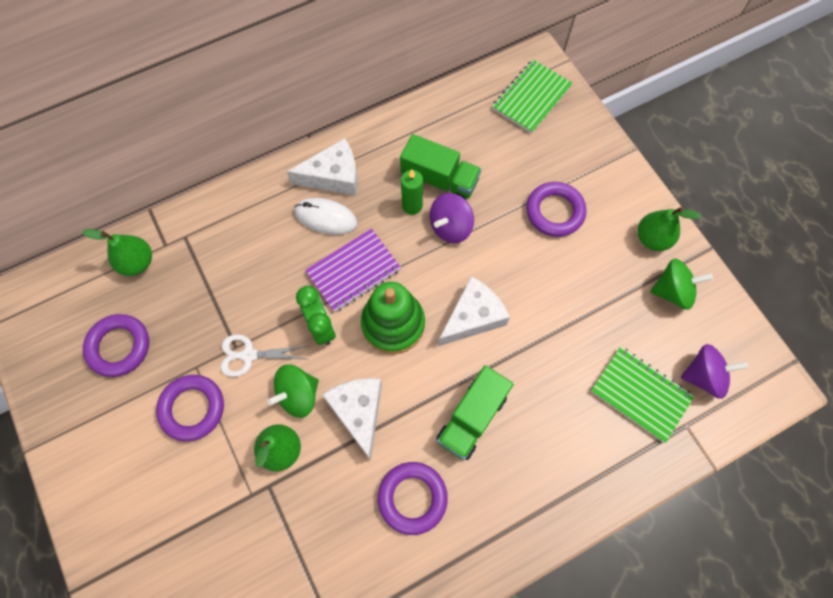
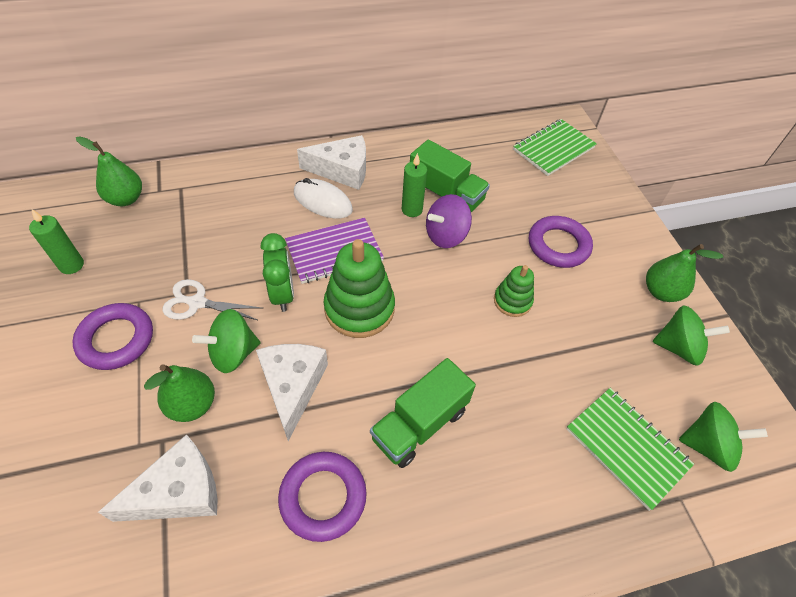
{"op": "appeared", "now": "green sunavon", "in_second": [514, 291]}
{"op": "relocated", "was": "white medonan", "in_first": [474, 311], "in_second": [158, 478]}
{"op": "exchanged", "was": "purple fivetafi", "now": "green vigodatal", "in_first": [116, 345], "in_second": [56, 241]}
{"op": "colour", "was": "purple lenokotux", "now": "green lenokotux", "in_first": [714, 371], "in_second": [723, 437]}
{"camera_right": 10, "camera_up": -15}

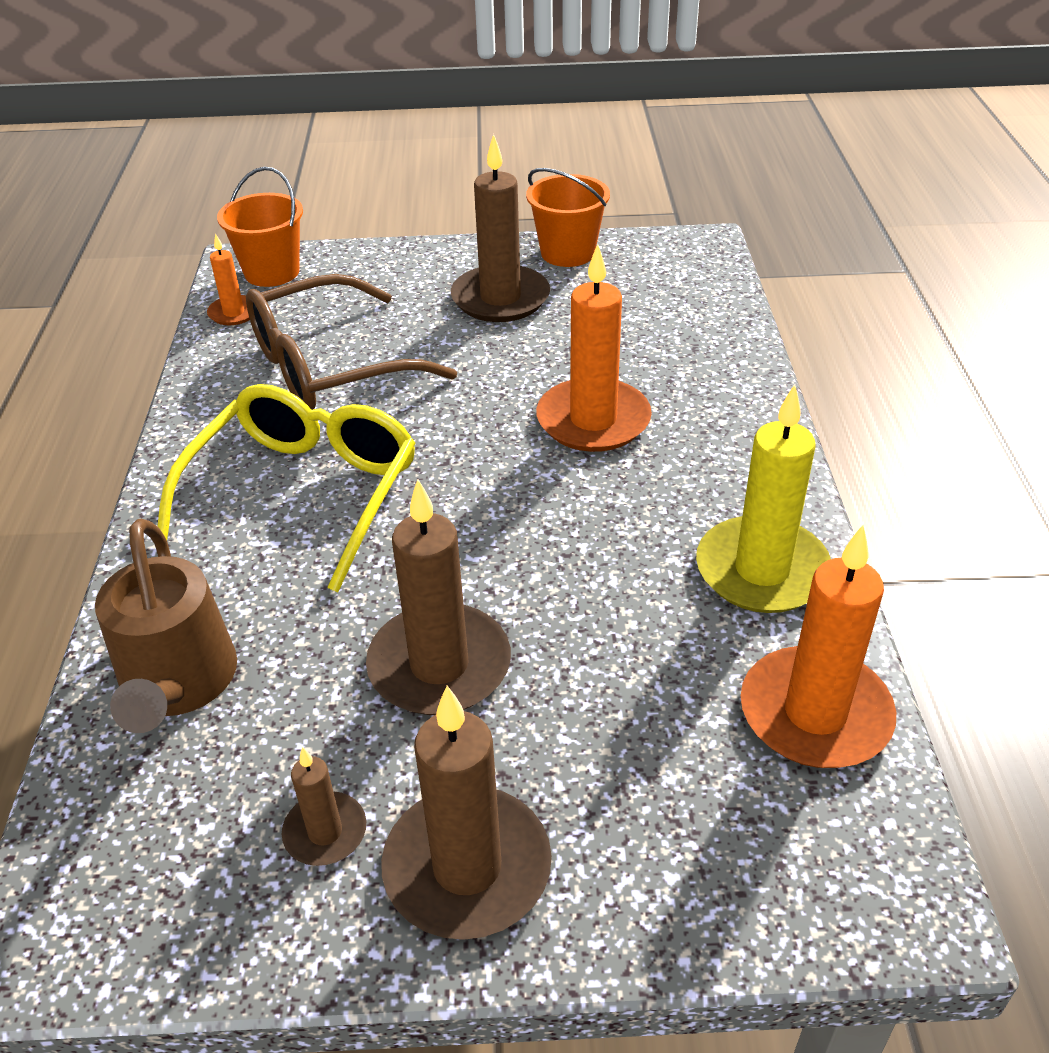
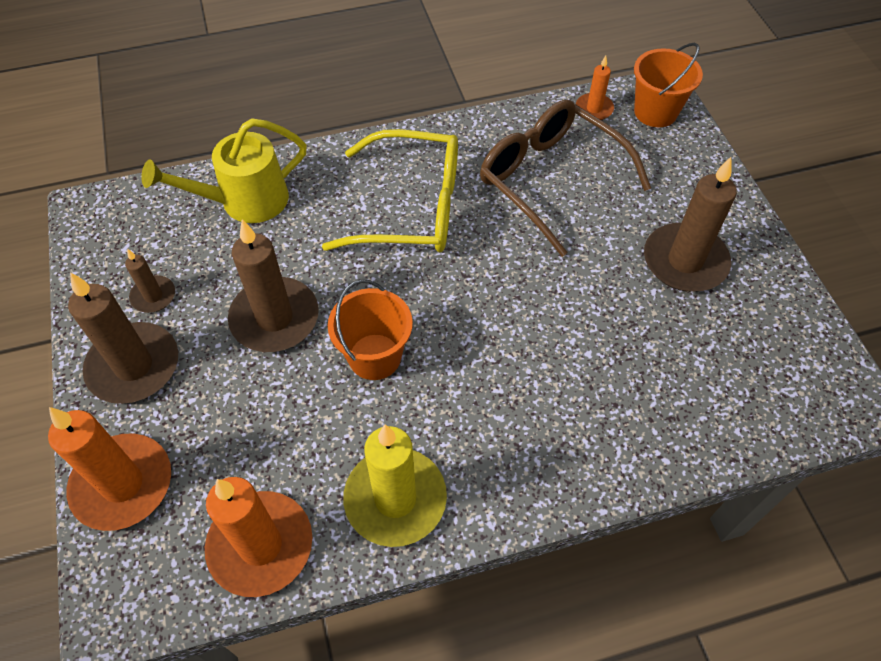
{"op": "relocated", "was": "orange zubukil", "in_first": [568, 217], "in_second": [370, 330]}
{"op": "relocated", "was": "orange vigodatal", "in_first": [594, 348], "in_second": [109, 469]}
{"op": "colour", "was": "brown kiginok", "now": "yellow kiginok", "in_first": [166, 626], "in_second": [224, 170]}
{"camera_right": 75, "camera_up": 15}

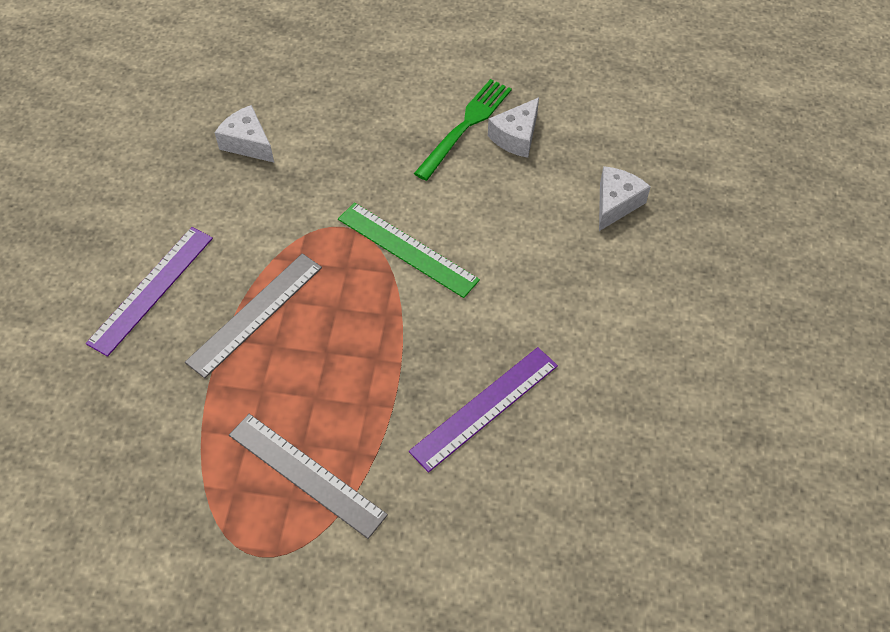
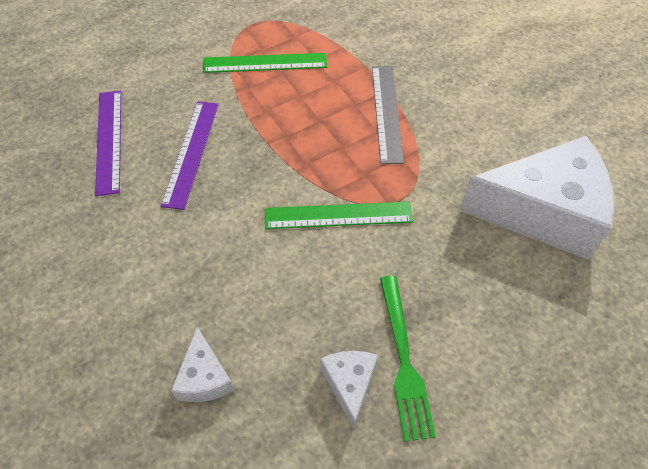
{"op": "relocated", "was": "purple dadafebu", "in_first": [149, 292], "in_second": [108, 143]}
{"op": "colour", "was": "grey dadafebu", "now": "green dadafebu", "in_first": [308, 476], "in_second": [265, 63]}
{"op": "size", "was": "white medonan", "in_first": [244, 134], "in_second": [537, 198], "ratio": 2.24}
{"camera_right": 140, "camera_up": 0}

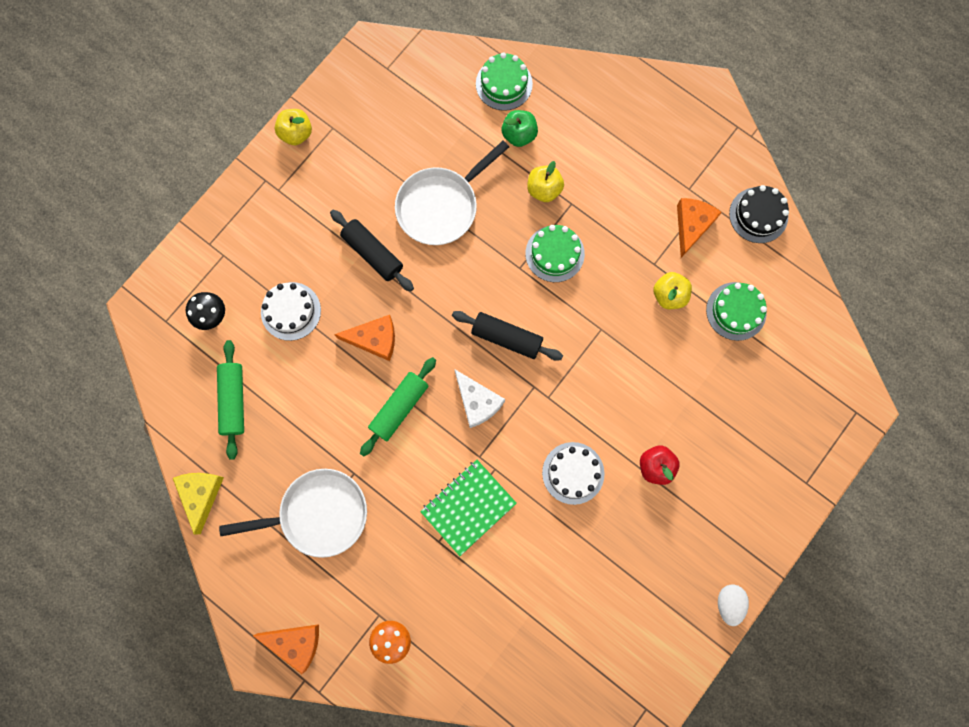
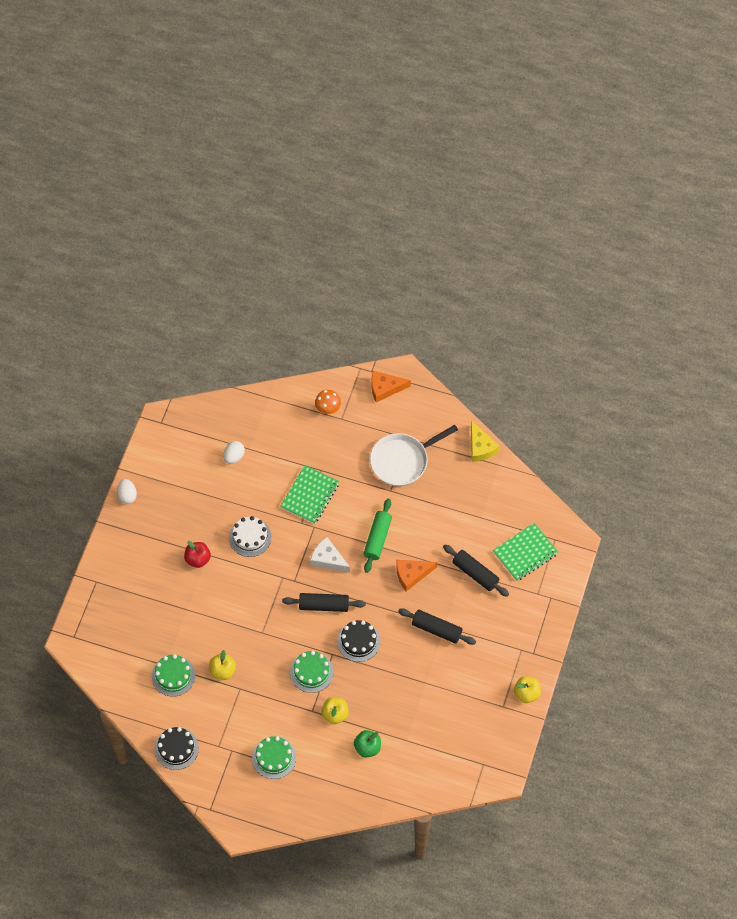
{"op": "missing", "was": "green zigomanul", "in_first": [230, 400]}
{"op": "missing", "was": "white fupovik", "in_first": [452, 192]}
{"op": "missing", "was": "orange medonan", "in_first": [699, 228]}
{"op": "appeared", "now": "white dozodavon", "in_second": [234, 452]}
{"op": "appeared", "now": "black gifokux", "in_second": [358, 641]}
{"op": "relocated", "was": "green gifokux", "in_first": [504, 81], "in_second": [274, 757]}
{"op": "exchanged", "was": "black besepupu", "now": "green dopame", "in_first": [205, 311], "in_second": [525, 552]}
{"op": "exchanged", "was": "white gifokux", "now": "black zigomanul", "in_first": [291, 311], "in_second": [476, 571]}
{"camera_right": 160, "camera_up": -15}

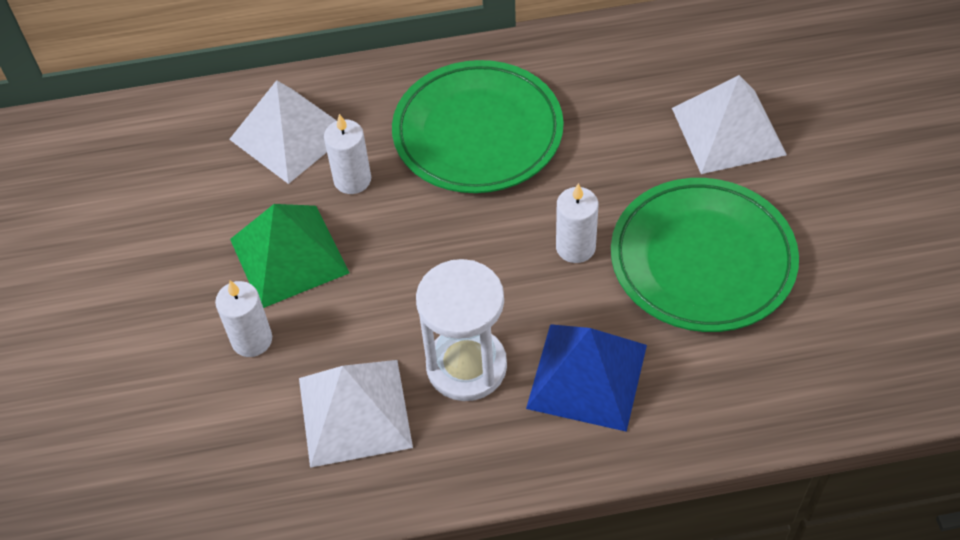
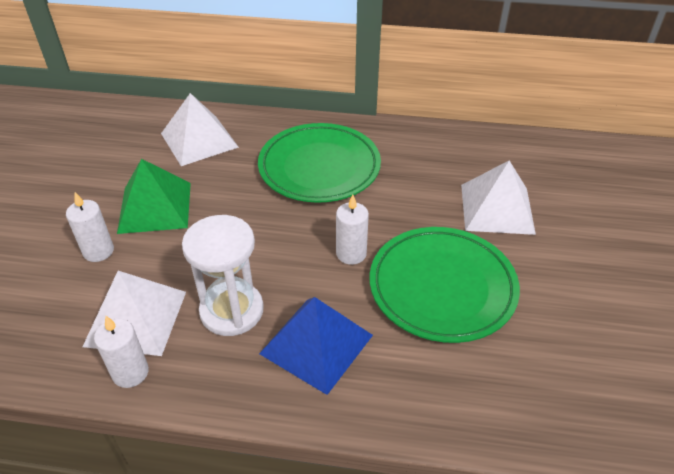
{"op": "relocated", "was": "white vigodatal", "in_first": [347, 154], "in_second": [121, 352]}
{"camera_right": 15, "camera_up": -10}

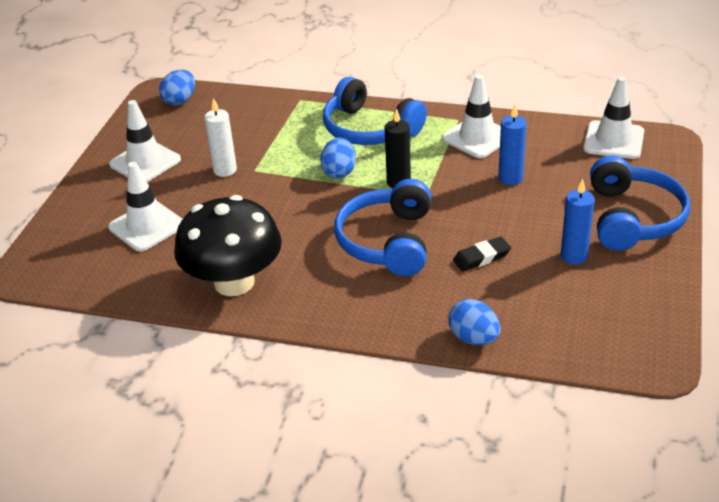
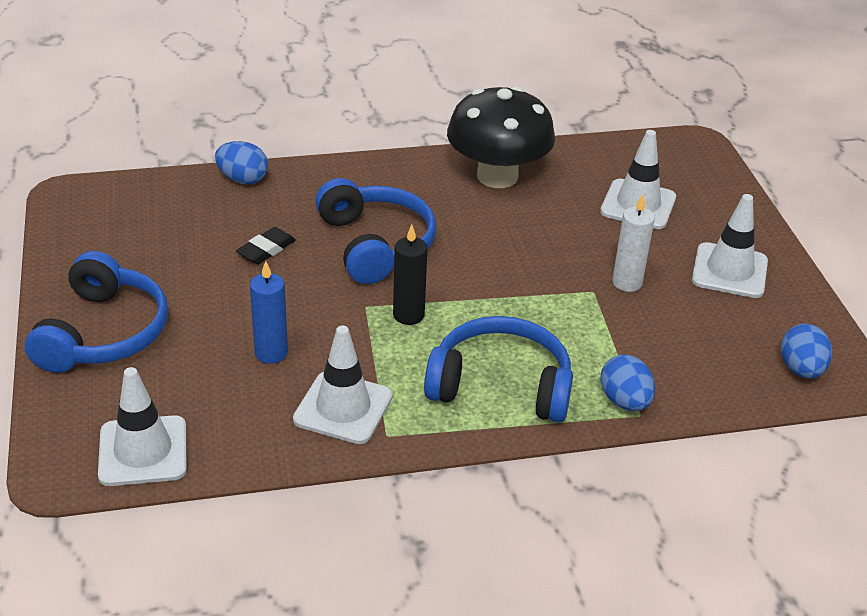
{"op": "missing", "was": "blue vigodatal", "in_first": [578, 222]}
{"op": "relocated", "was": "blue dozodavon", "in_first": [338, 157], "in_second": [627, 382]}
{"op": "spun", "was": "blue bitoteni", "in_first": [640, 203], "in_second": [96, 312], "clockwise": -150}
{"camera_right": 150, "camera_up": 0}

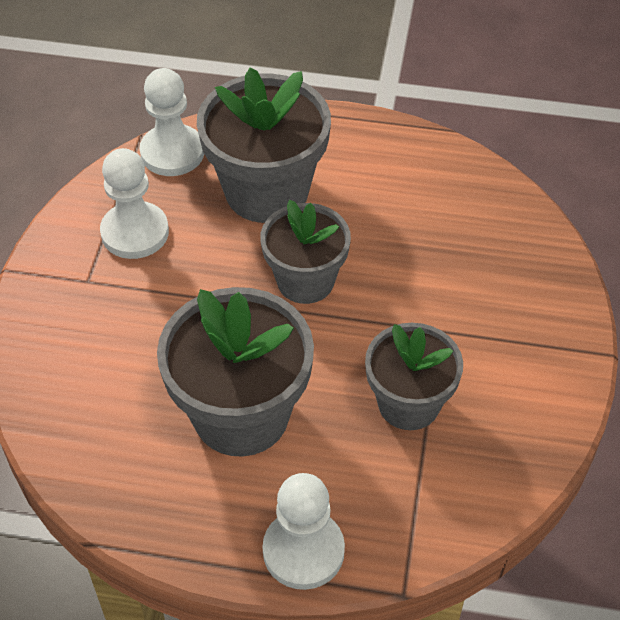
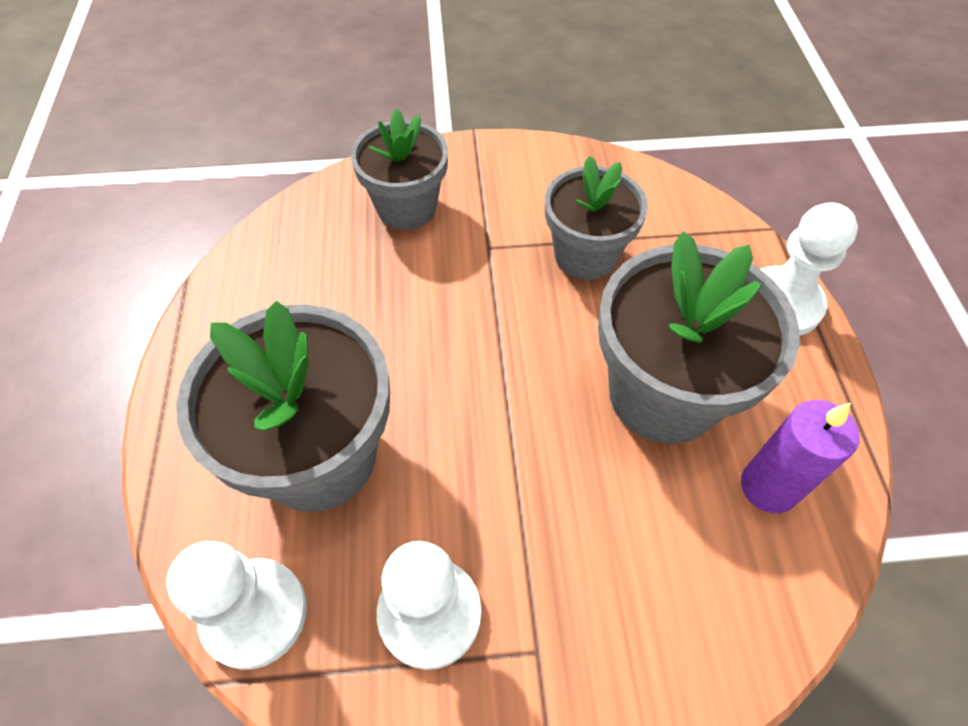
{"op": "appeared", "now": "purple vigodatal", "in_second": [800, 456]}
{"op": "relocated", "was": "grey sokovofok", "in_first": [305, 252], "in_second": [399, 169]}
{"camera_right": -105, "camera_up": 5}

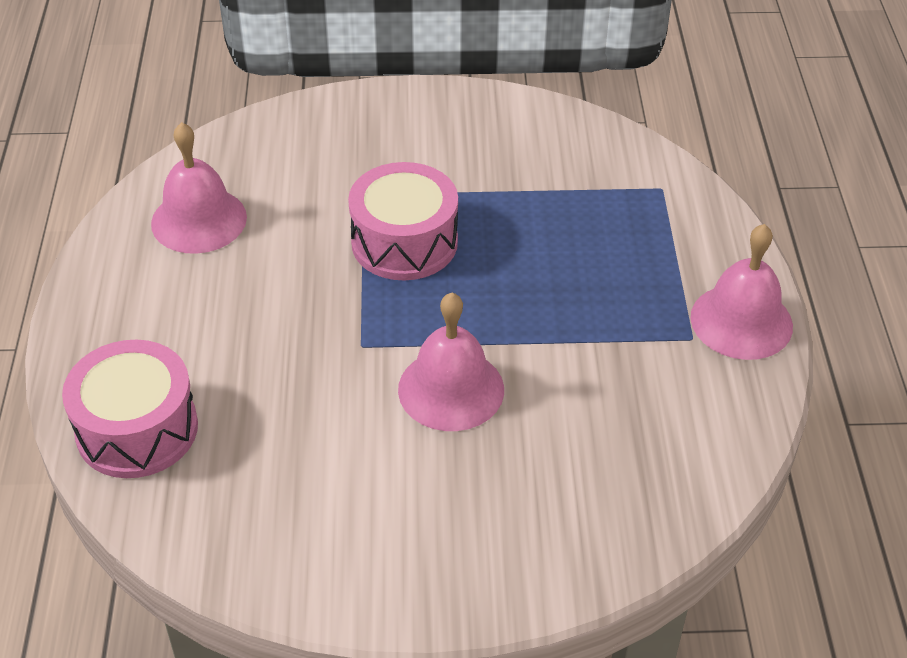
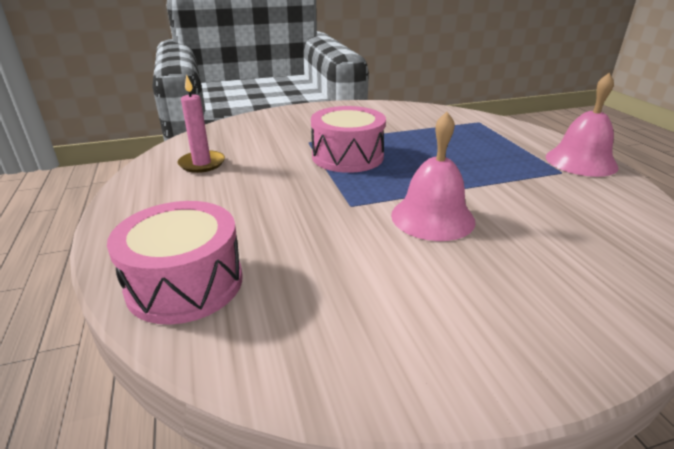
{"op": "exchanged", "was": "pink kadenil", "now": "pink vigodatal", "in_first": [199, 188], "in_second": [201, 123]}
{"camera_right": -15, "camera_up": -15}

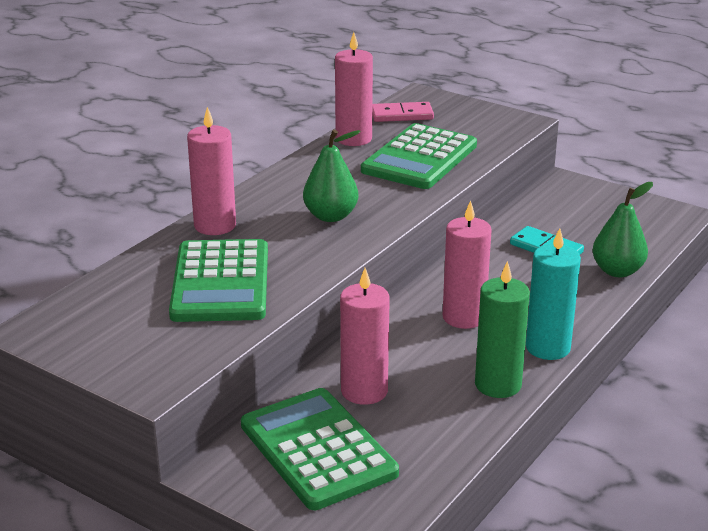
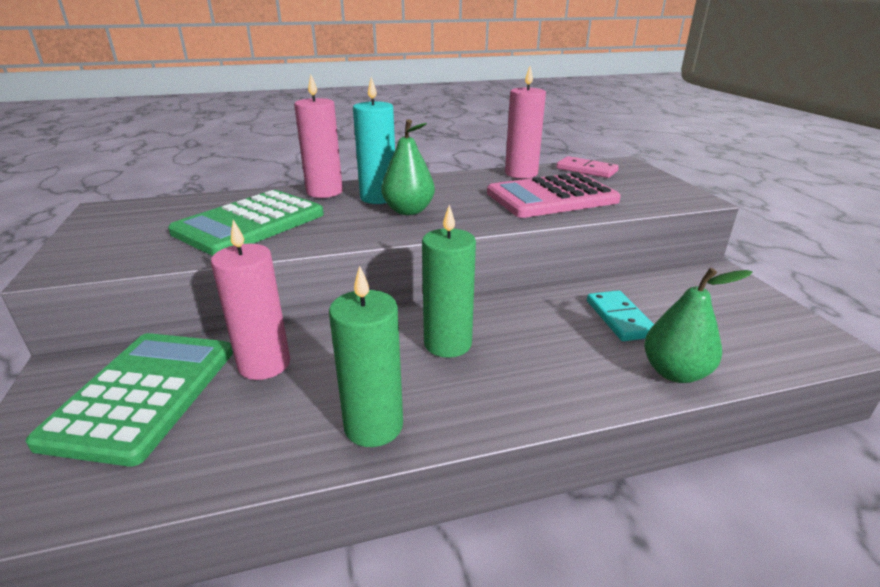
{"op": "relocated", "was": "turquoise vigodatal", "in_first": [553, 294], "in_second": [374, 140]}
{"op": "colour", "was": "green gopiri", "now": "pink gopiri", "in_first": [419, 156], "in_second": [554, 195]}
{"op": "colour", "was": "pink vigodatal", "now": "green vigodatal", "in_first": [467, 264], "in_second": [449, 281]}
{"camera_right": 40, "camera_up": 0}

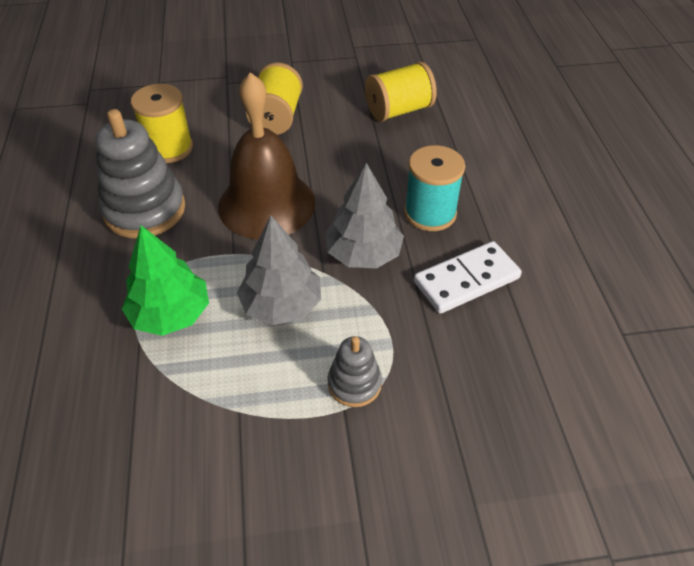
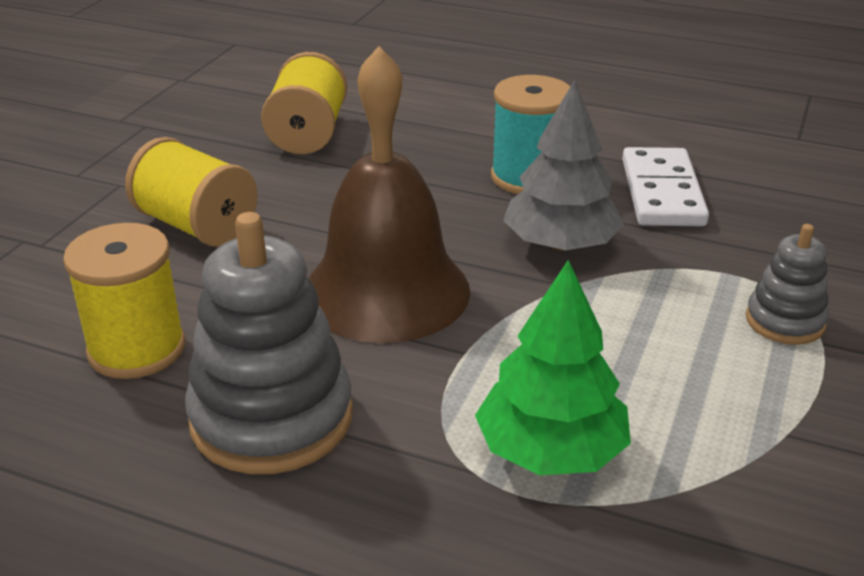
{"op": "missing", "was": "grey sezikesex", "in_first": [279, 270]}
{"camera_right": -60, "camera_up": -15}

